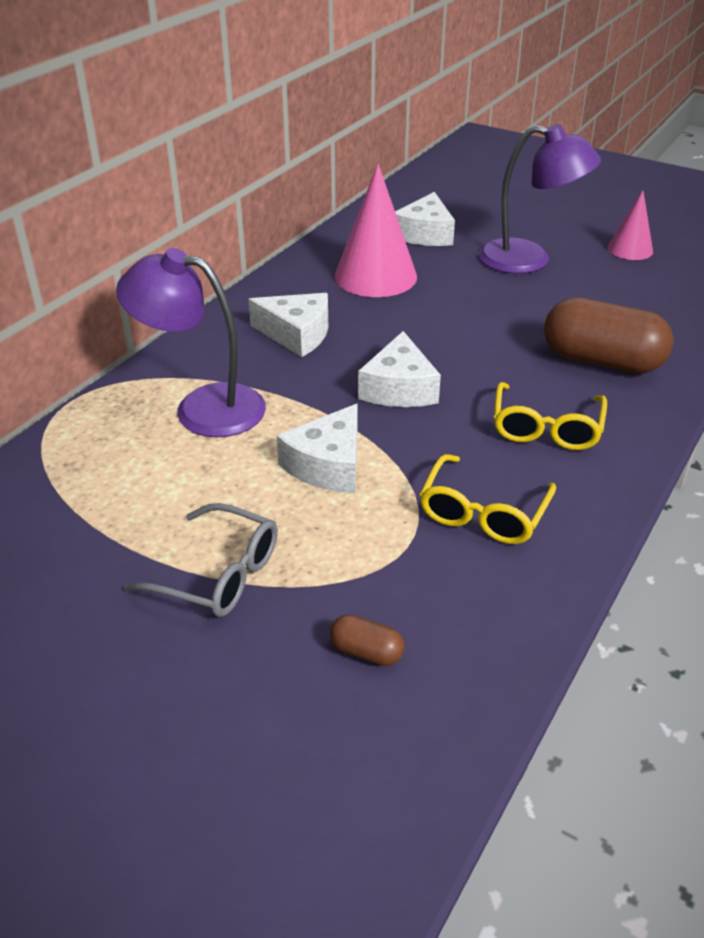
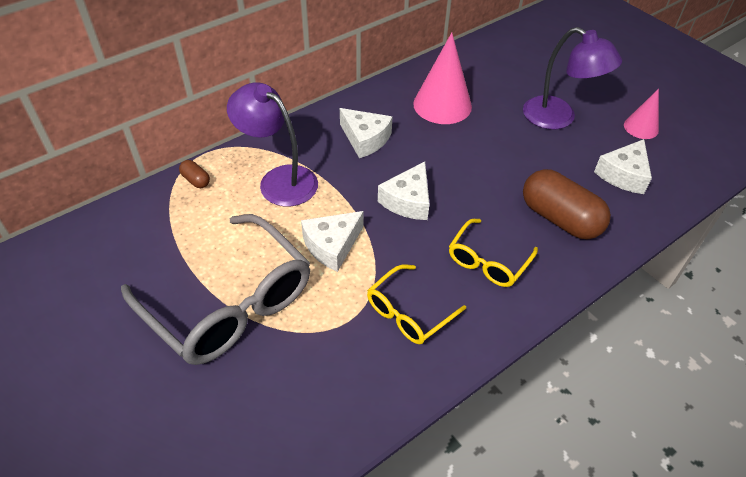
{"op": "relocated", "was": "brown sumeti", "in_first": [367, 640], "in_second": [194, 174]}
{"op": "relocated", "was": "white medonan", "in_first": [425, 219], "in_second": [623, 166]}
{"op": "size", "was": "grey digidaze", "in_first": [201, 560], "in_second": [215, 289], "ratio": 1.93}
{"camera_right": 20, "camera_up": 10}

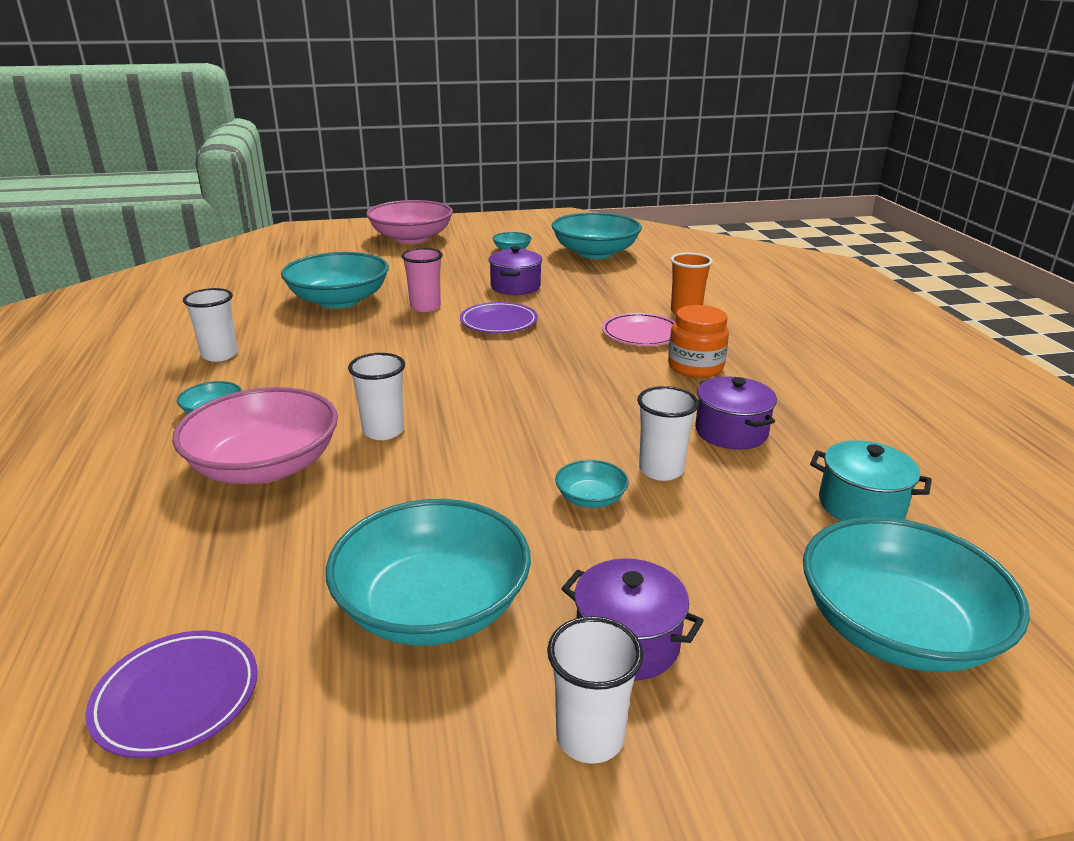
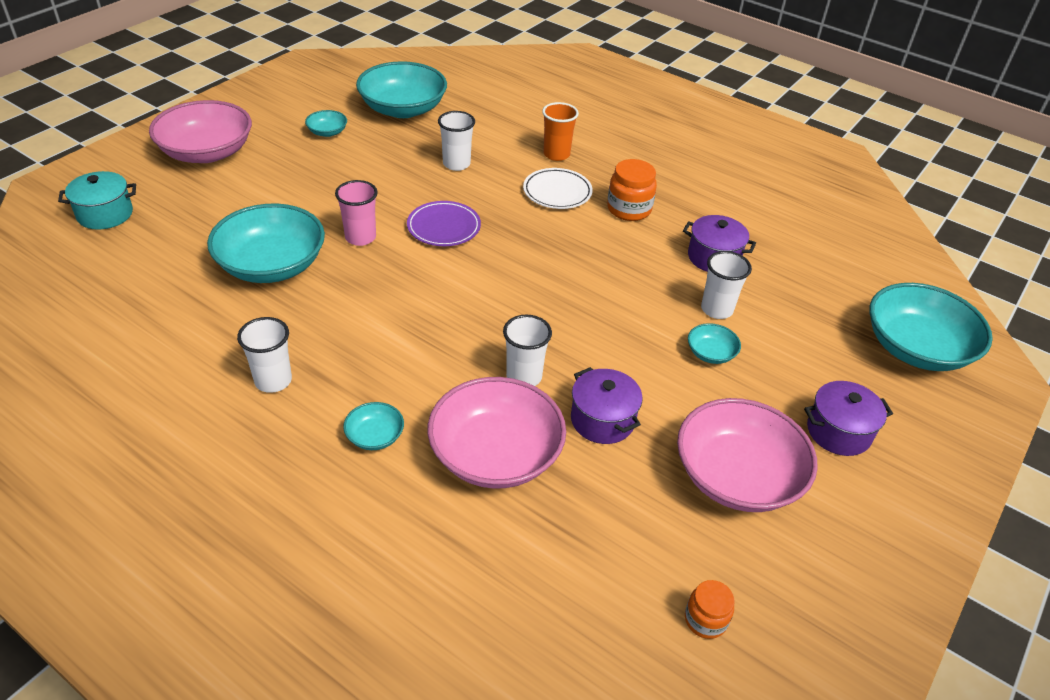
{"op": "relocated", "was": "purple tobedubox", "in_first": [515, 270], "in_second": [607, 405]}
{"op": "relocated", "was": "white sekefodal", "in_first": [595, 690], "in_second": [456, 141]}
{"op": "relocated", "was": "turquoise tobedubox", "in_first": [871, 480], "in_second": [97, 200]}
{"op": "exchanged", "was": "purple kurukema", "now": "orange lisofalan", "in_first": [172, 694], "in_second": [709, 609]}
{"op": "colour", "was": "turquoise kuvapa", "now": "pink kuvapa", "in_first": [428, 572], "in_second": [747, 455]}
{"op": "colour", "was": "pink kurukema", "now": "white kurukema", "in_first": [638, 329], "in_second": [558, 188]}
{"camera_right": -45, "camera_up": 15}

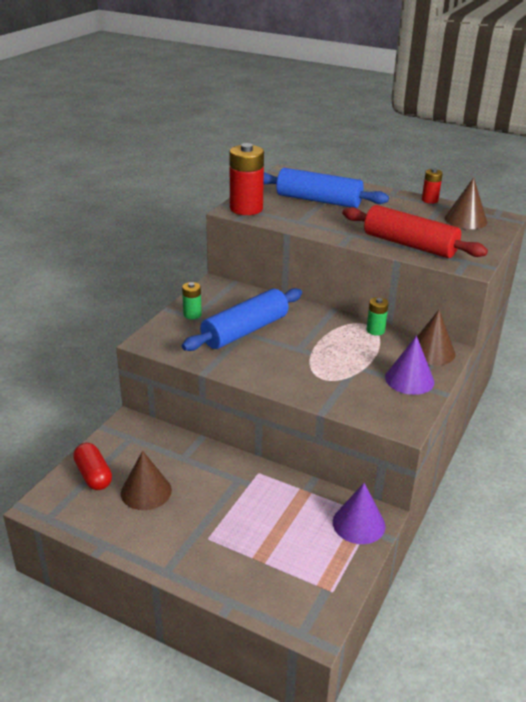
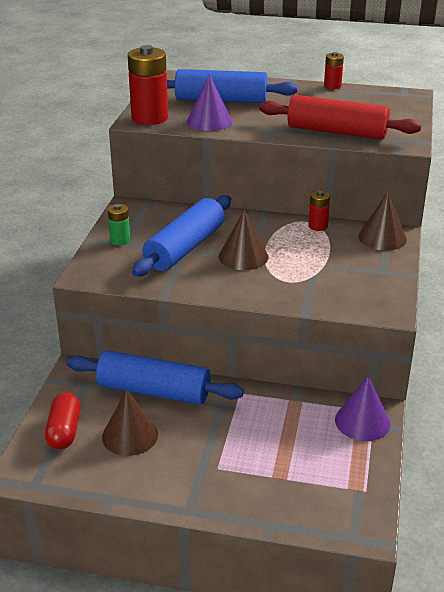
{"op": "appeared", "now": "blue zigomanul", "in_second": [155, 377]}
{"op": "relocated", "was": "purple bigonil", "in_first": [409, 365], "in_second": [210, 102]}
{"op": "relocated", "was": "brown bigonil", "in_first": [466, 203], "in_second": [243, 240]}
{"op": "colour", "was": "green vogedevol", "now": "red vogedevol", "in_first": [378, 316], "in_second": [319, 210]}
{"op": "spun", "was": "red sumeti", "in_first": [92, 466], "in_second": [62, 420], "clockwise": 45}
{"camera_right": -15, "camera_up": 0}

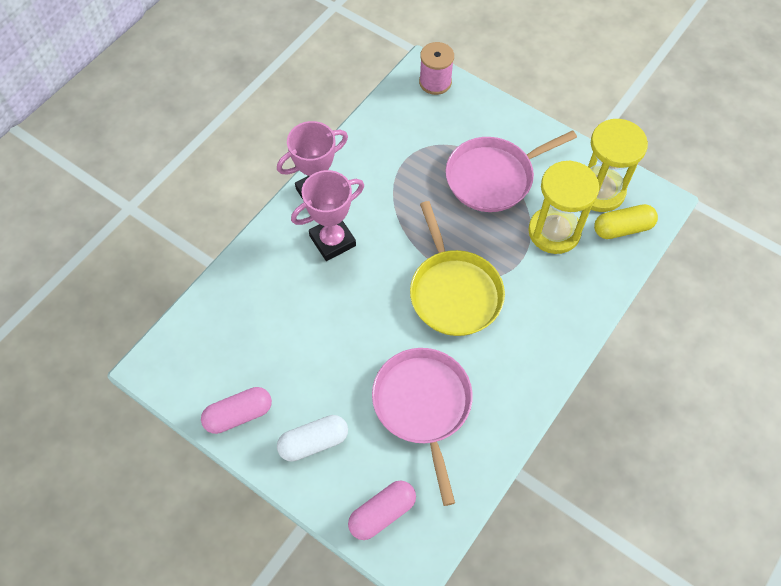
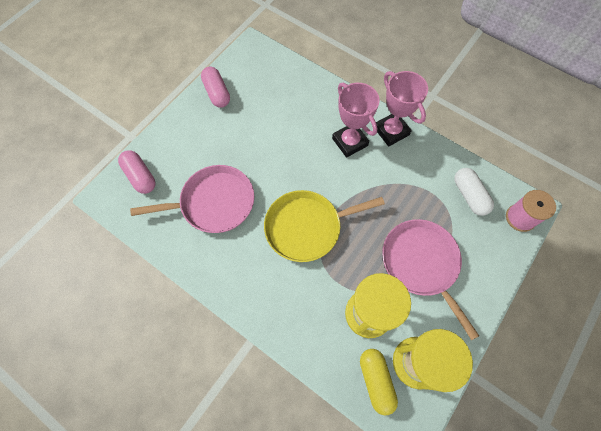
{"op": "relocated", "was": "white sumeti", "in_first": [312, 438], "in_second": [474, 192]}
{"camera_right": 90, "camera_up": 5}

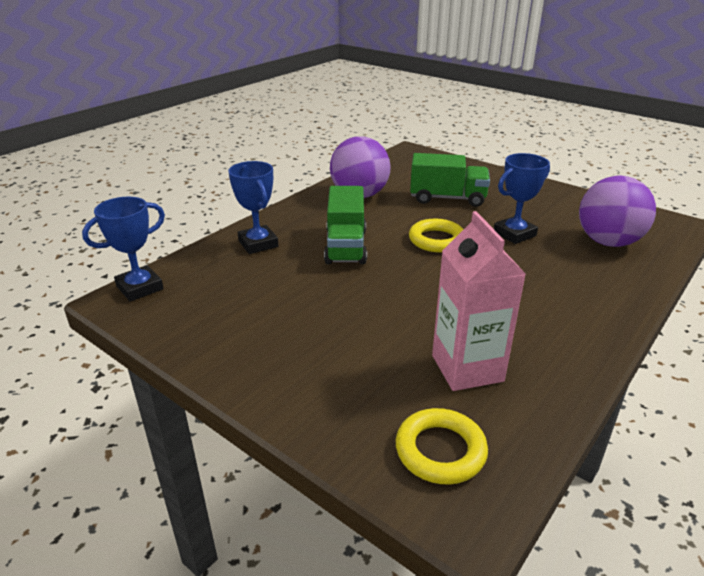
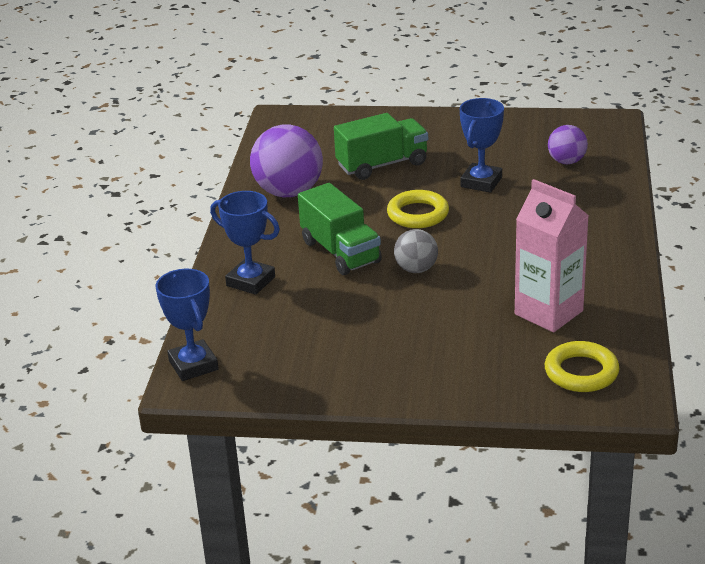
{"op": "appeared", "now": "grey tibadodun", "in_second": [416, 251]}
{"op": "spun", "was": "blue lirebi", "in_first": [123, 249], "in_second": [187, 325], "clockwise": -45}
{"op": "size", "was": "purple tibadodun", "in_first": [617, 211], "in_second": [568, 144], "ratio": 0.56}
{"camera_right": -30, "camera_up": 0}

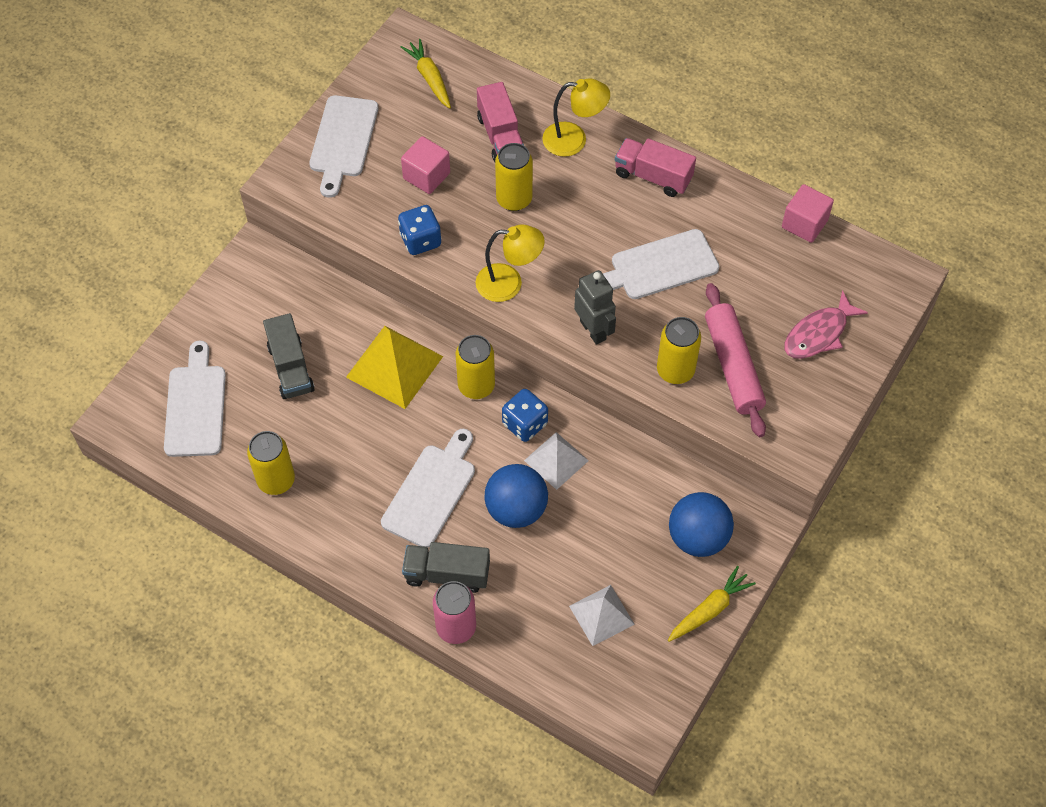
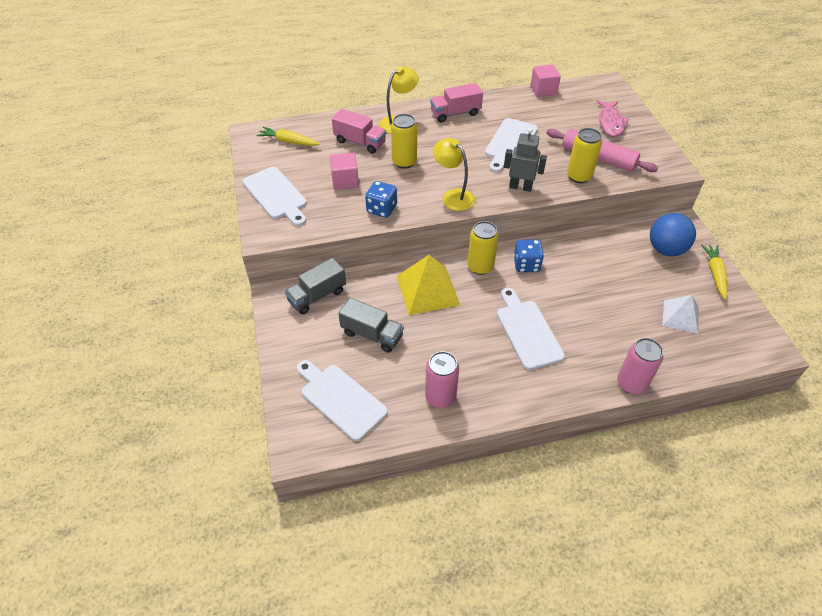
{"op": "missing", "was": "blue tibadodun", "in_first": [516, 496]}
{"op": "missing", "was": "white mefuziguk", "in_first": [556, 461]}
{"op": "relocated", "was": "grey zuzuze", "in_first": [446, 567], "in_second": [315, 286]}
{"op": "colour", "was": "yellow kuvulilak", "now": "pink kuvulilak", "in_first": [271, 463], "in_second": [442, 379]}
{"op": "spun", "was": "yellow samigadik", "in_first": [510, 263], "in_second": [454, 174], "clockwise": -90}
{"camera_right": -45, "camera_up": -10}

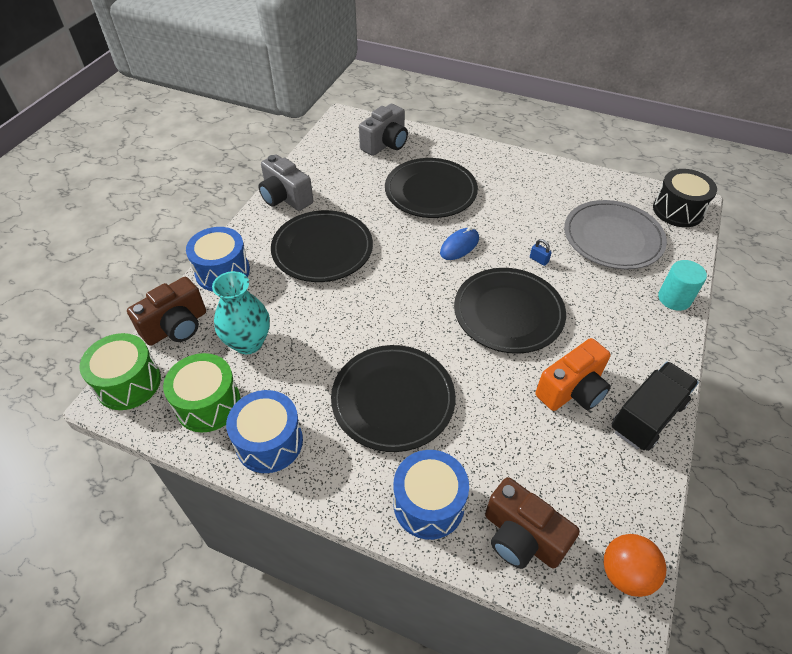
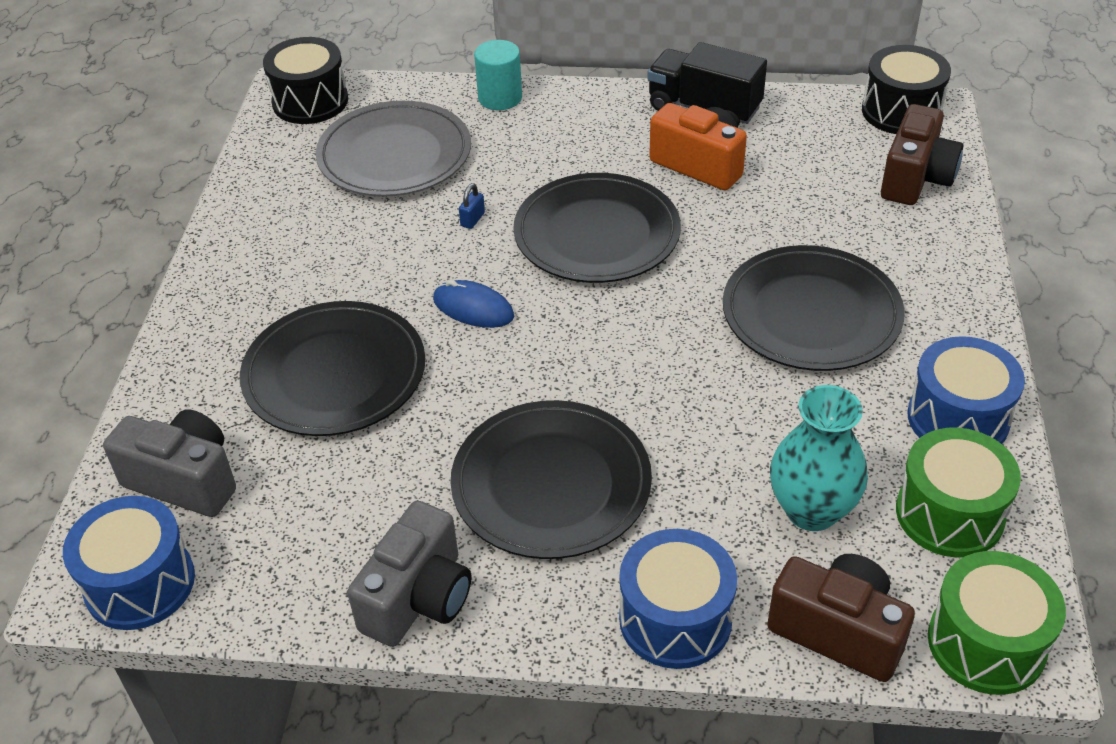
{"op": "relocated", "was": "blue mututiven", "in_first": [431, 495], "in_second": [129, 563]}
{"op": "exchanged", "was": "orange tibadodun", "now": "black mututiven", "in_first": [635, 565], "in_second": [906, 89]}
{"camera_right": -105, "camera_up": -5}

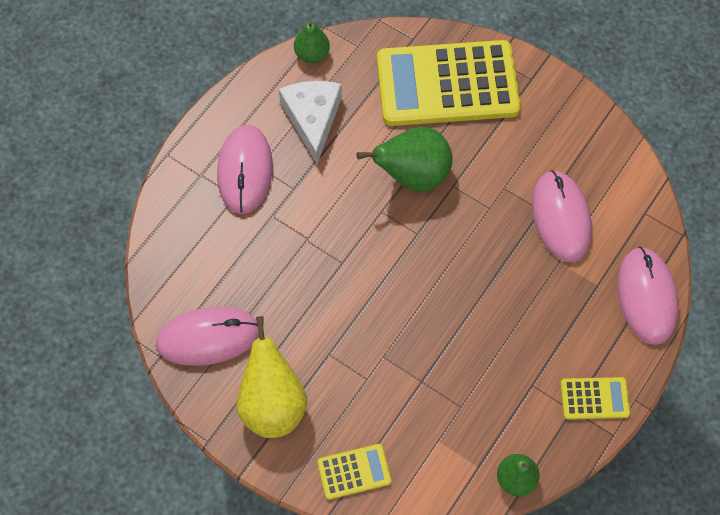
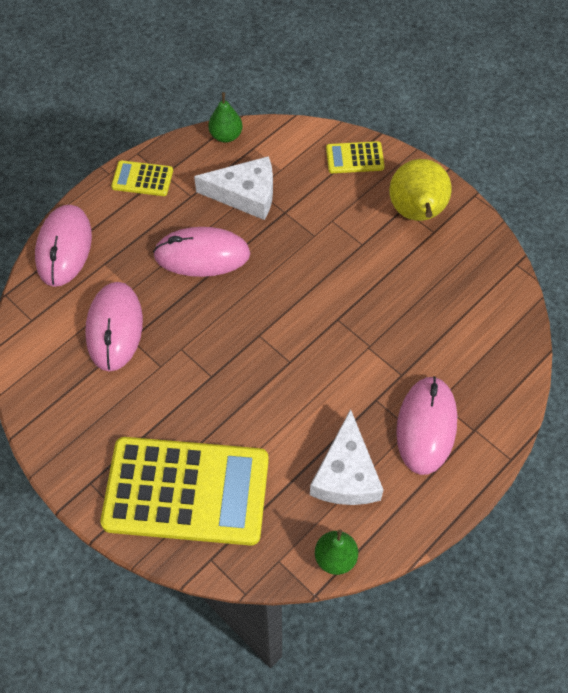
{"op": "missing", "was": "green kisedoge", "in_first": [404, 159]}
{"op": "appeared", "now": "white medonan", "in_second": [233, 188]}
{"op": "relocated", "was": "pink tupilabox", "in_first": [207, 336], "in_second": [201, 252]}
{"camera_right": -170, "camera_up": -5}

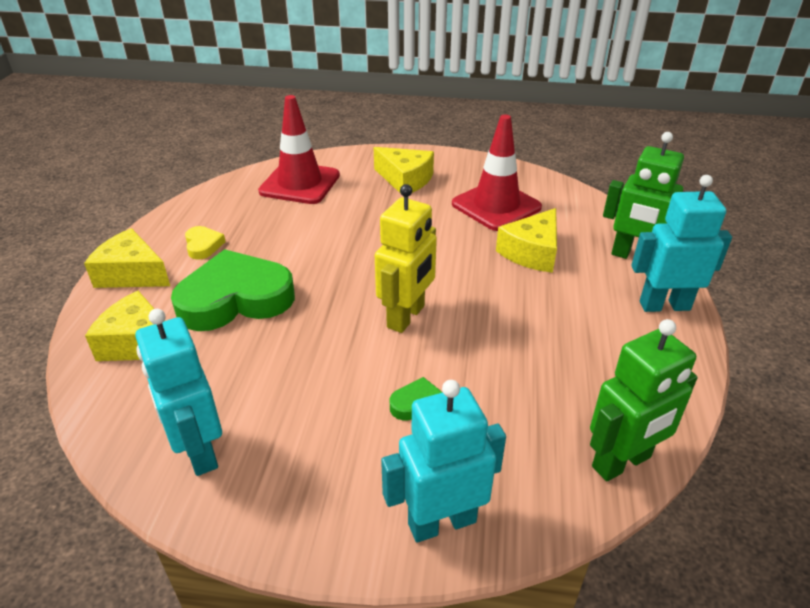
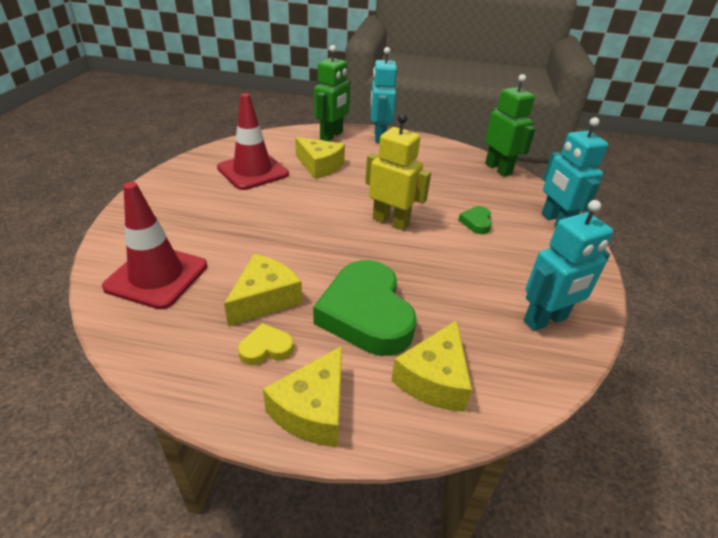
{"op": "relocated", "was": "yellow medonan", "in_first": [404, 170], "in_second": [263, 290]}
{"camera_right": -90, "camera_up": 0}

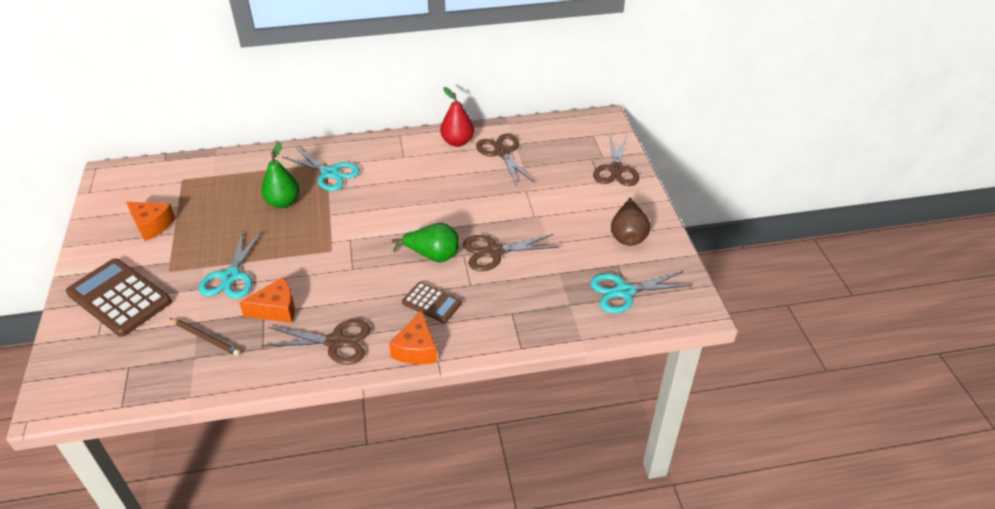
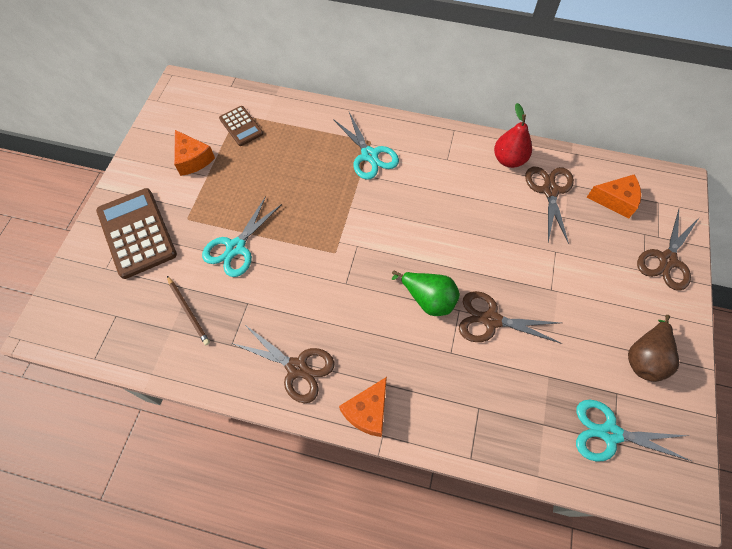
{"op": "missing", "was": "green kisedoge", "in_first": [280, 175]}
{"op": "relocated", "was": "orange medonan", "in_first": [267, 300], "in_second": [614, 196]}
{"op": "relocated", "was": "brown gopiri", "in_first": [432, 302], "in_second": [241, 126]}
{"camera_right": 25, "camera_up": 20}

